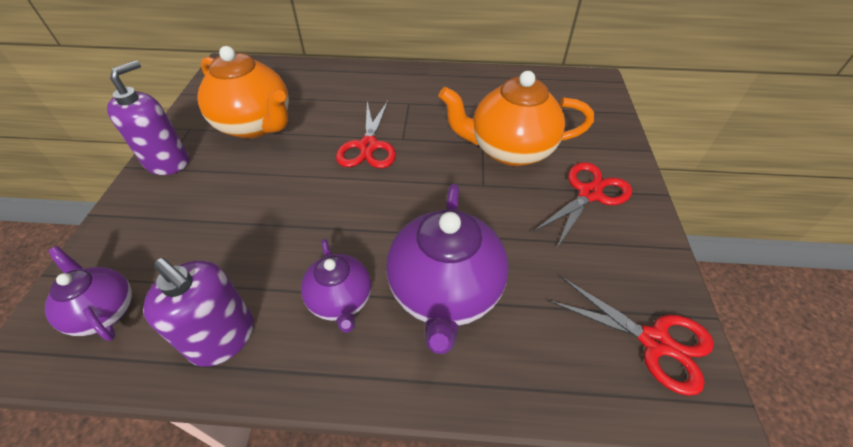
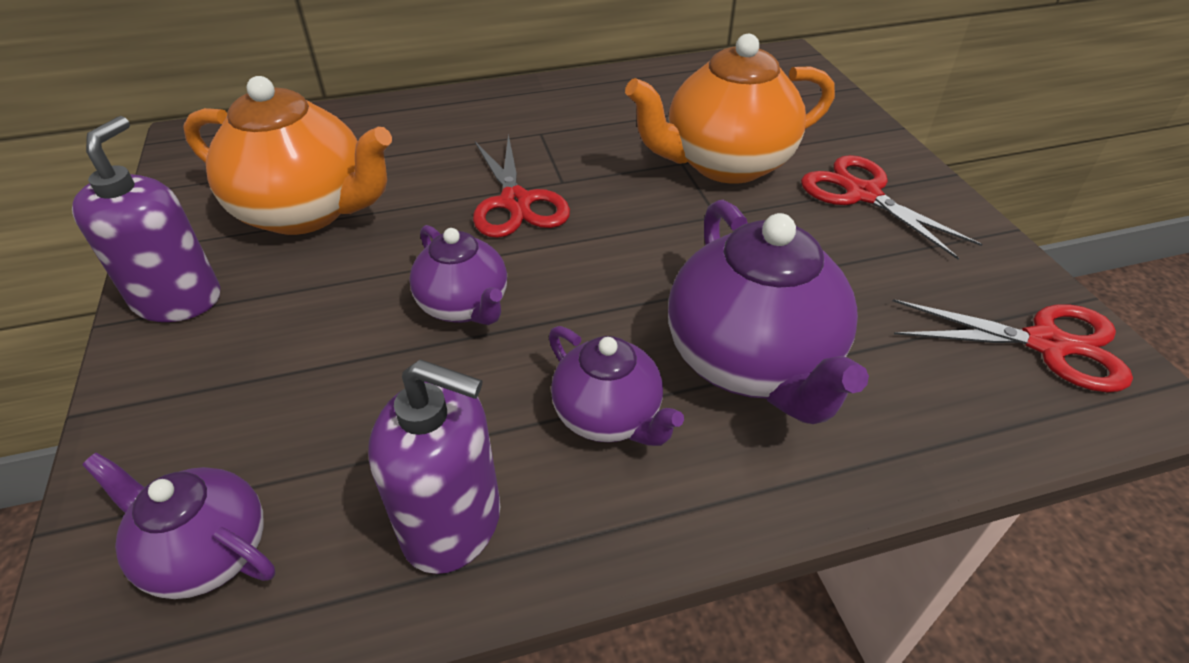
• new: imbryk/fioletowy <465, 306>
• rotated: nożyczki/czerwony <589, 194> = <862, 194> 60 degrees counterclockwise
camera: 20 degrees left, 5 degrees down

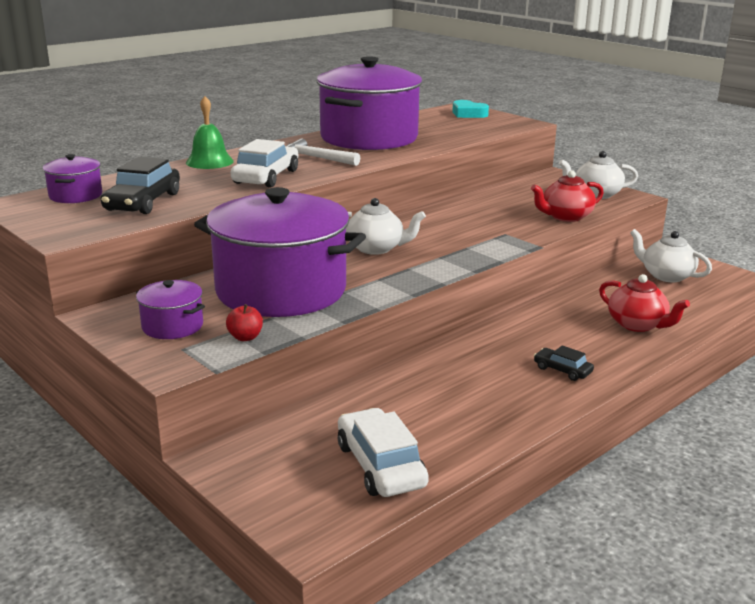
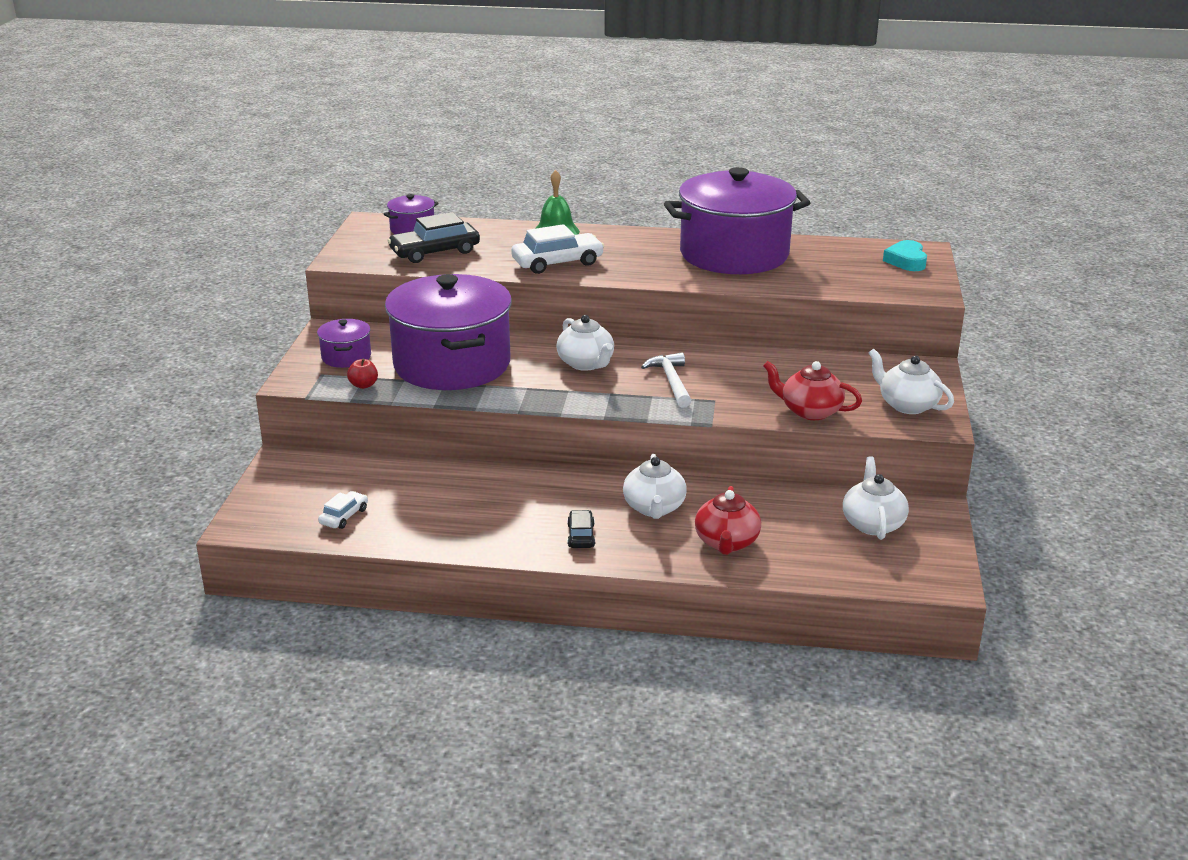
• new: imbryk/biały <654, 508>
• shifted: młotek/biały <316, 158> to <671, 382>
• scaled: samochód/biały <380, 465> = <344, 516> x0.54
camera: 50 degrees right, 5 degrees up

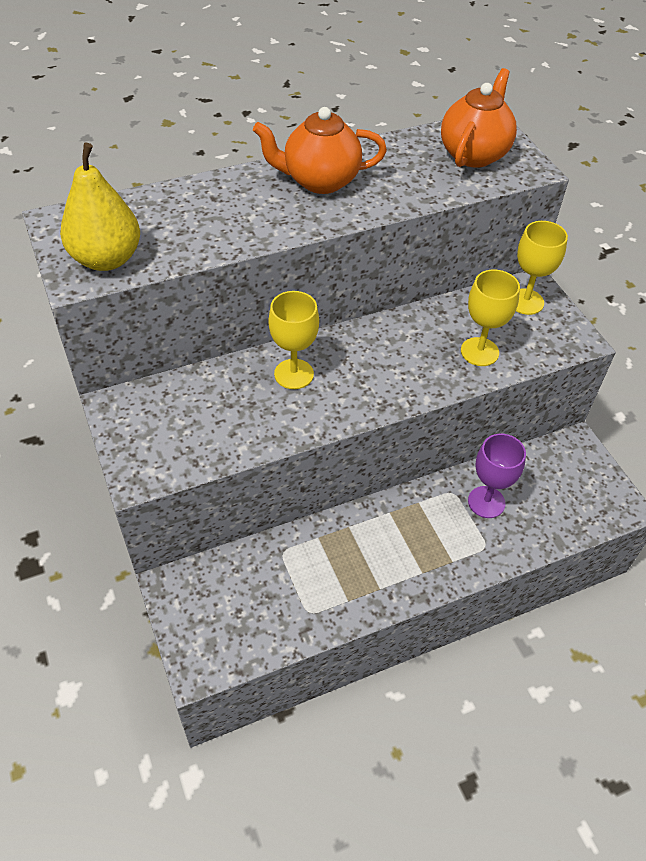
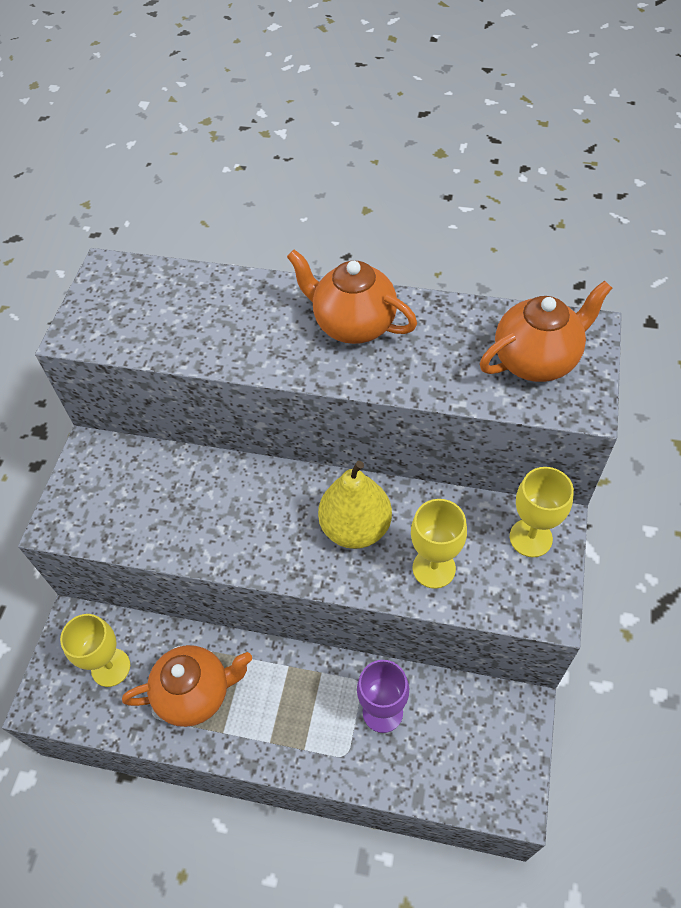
• new: imbryk/pomarańczowy <195, 693>
• shifted: gruszka/żółty <106, 259> to <355, 528>
• shifted: kielich/żółty <294, 374> to <110, 667>
camera: 40 degrees right, 5 degrees up

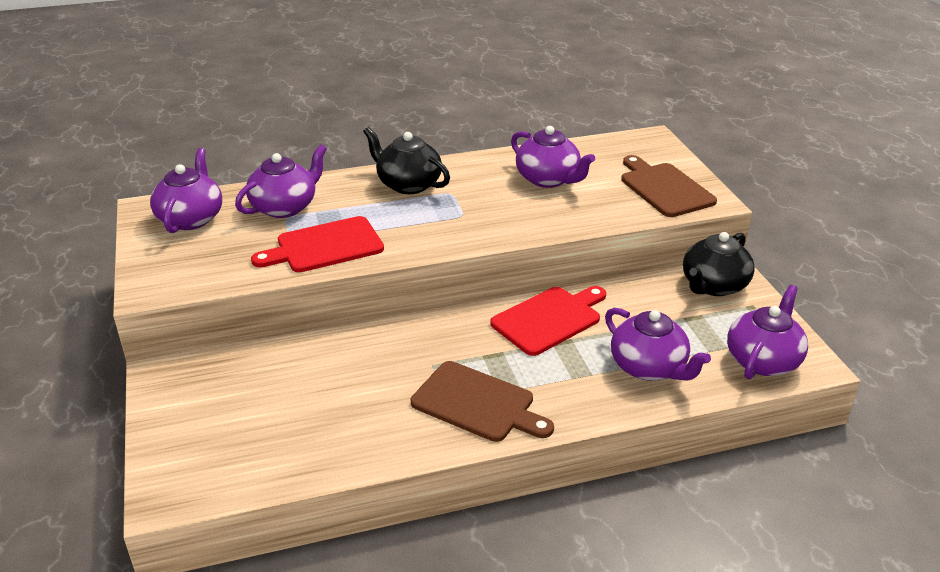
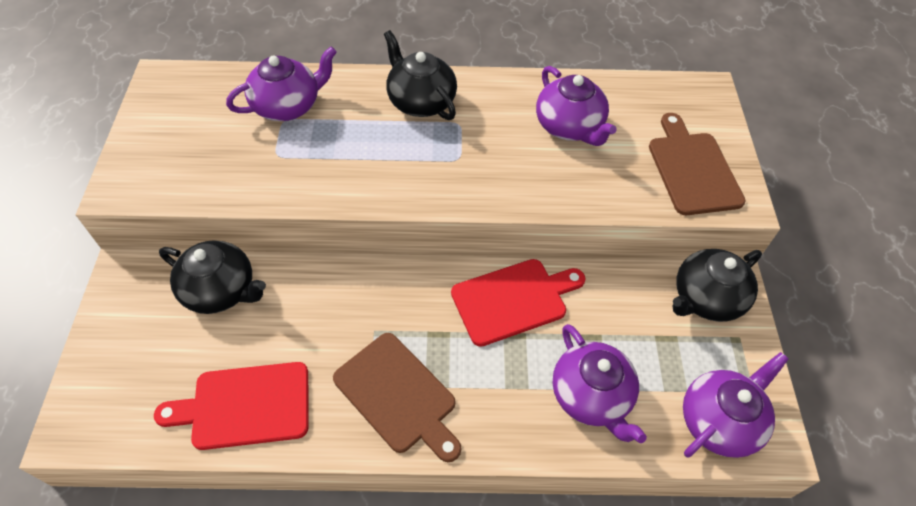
• gone: imbryk/fioletowy <191, 218>
• new: imbryk/czarny <221, 290>
• shifted: deska do krojenia/czerwony <325, 246> to <245, 405>
camera: 15 degrees right, 20 degrees up

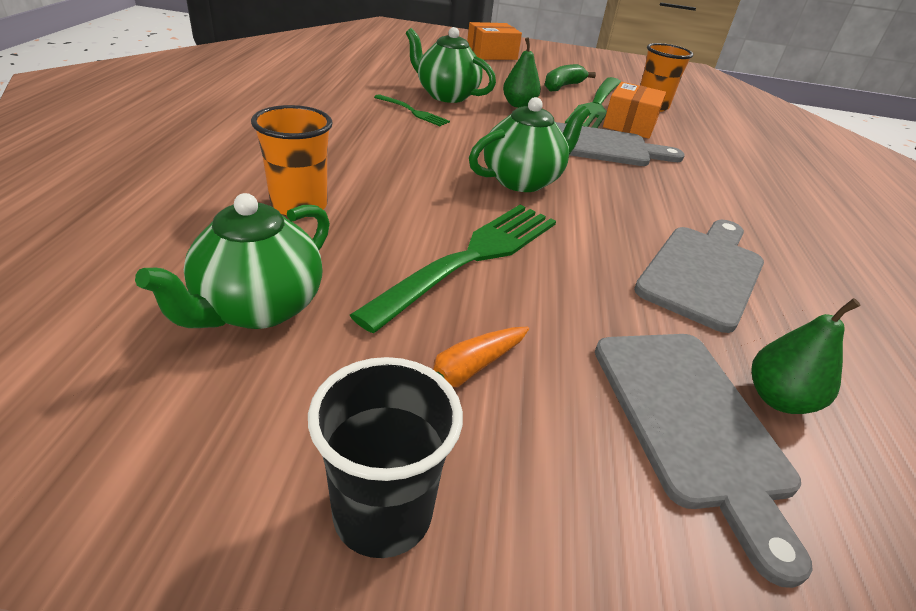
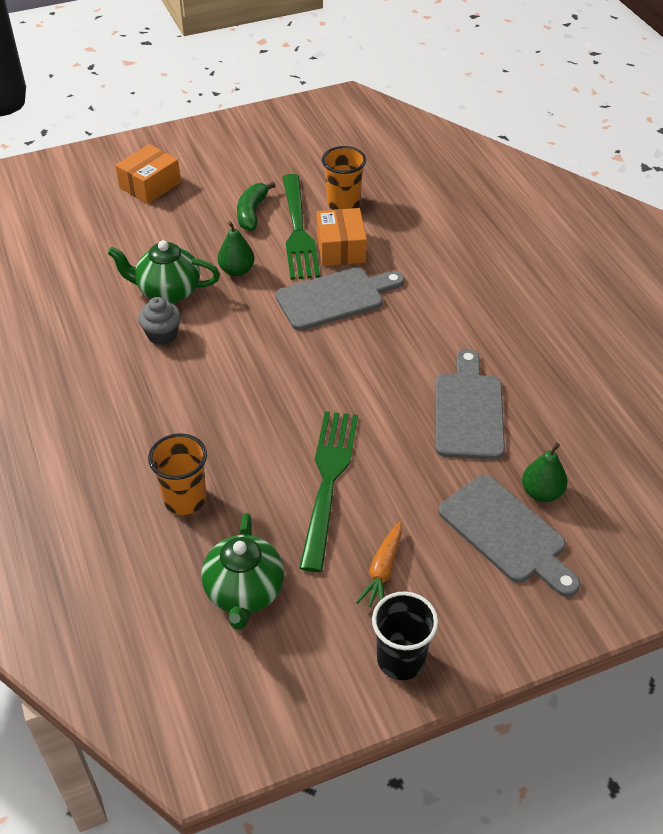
• gone: imbryk/zielony <522, 180>
• swapped: widelec/zielony <413, 112> to muffinka/szary <162, 335>
camera: 25 degrees left, 10 degrees up

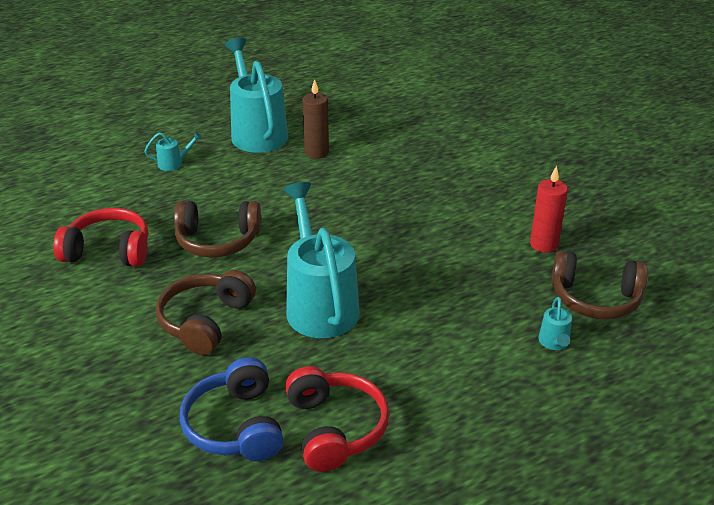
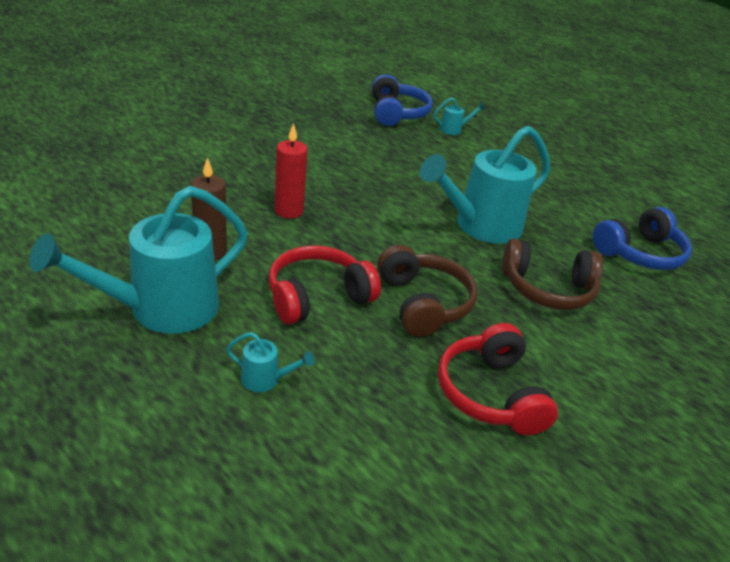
• shifted: słuchawki/czerwony <335, 428> to <317, 297>
• shifted: świeca/czerwony <543, 244> to <289, 211>
• repainted: słuchawki/brązowy <595, 298> to słuchawki/niebieski <397, 113>
• rotated: konewka/turkusowy <174, 163> = <266, 380> 135 degrees clockwise
camera: 110 degrees left, 0 degrees up

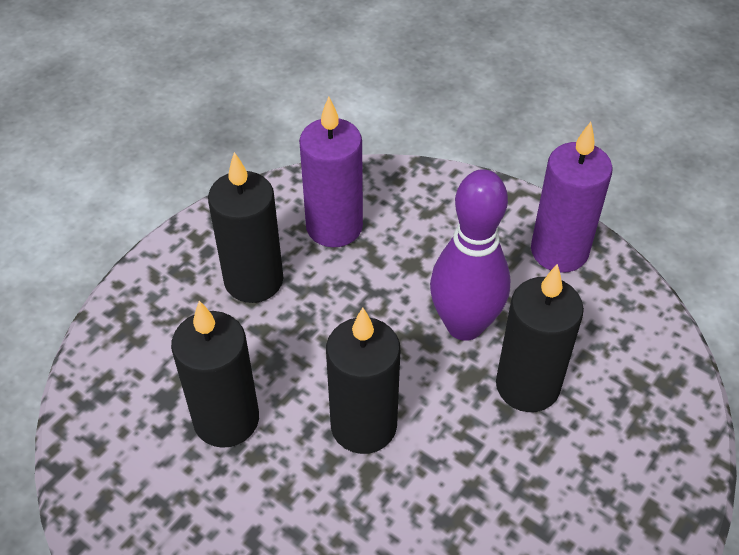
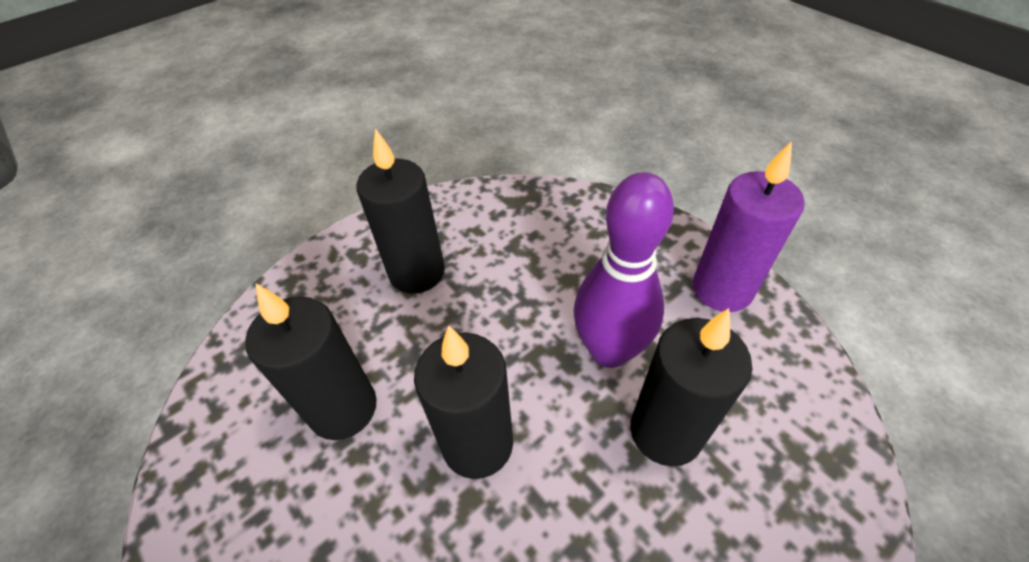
• gone: świeca/fioletowy <334, 227>
camera: 15 degrees right, 0 degrees up

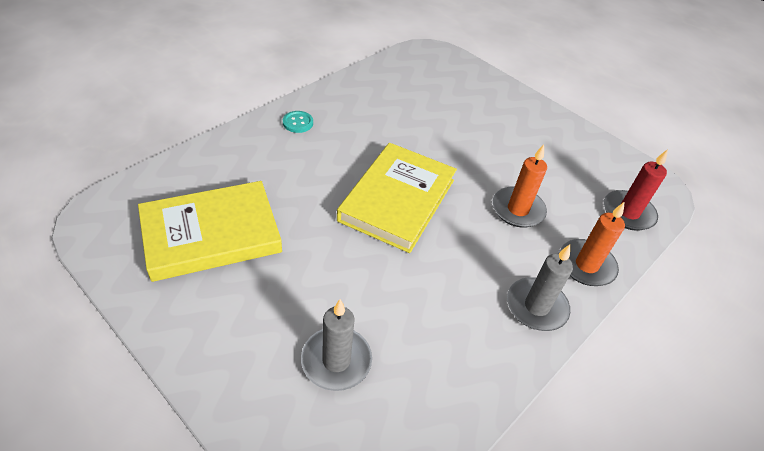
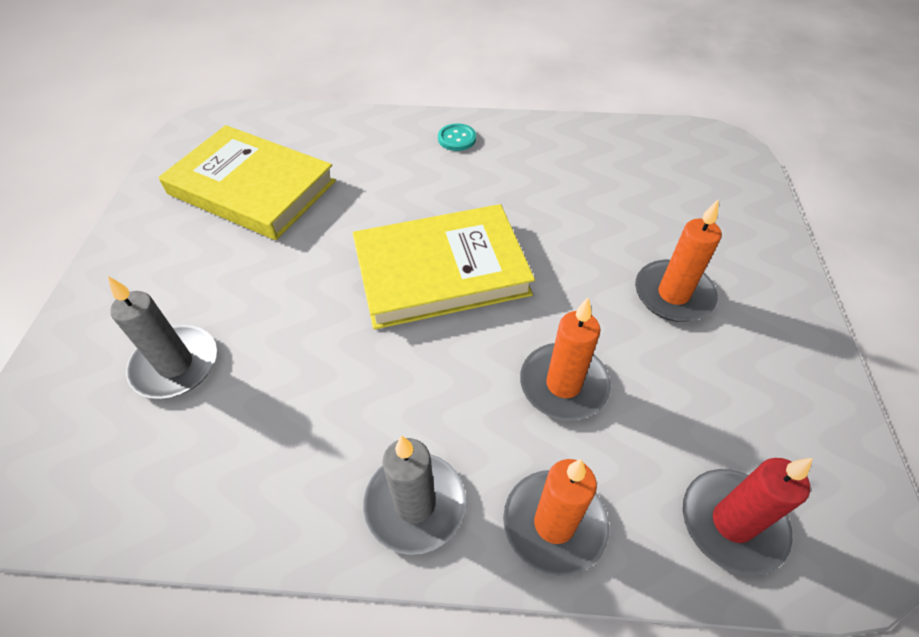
• new: świeca/pomarańczowy <673, 294>
camera: 55 degrees right, 5 degrees up

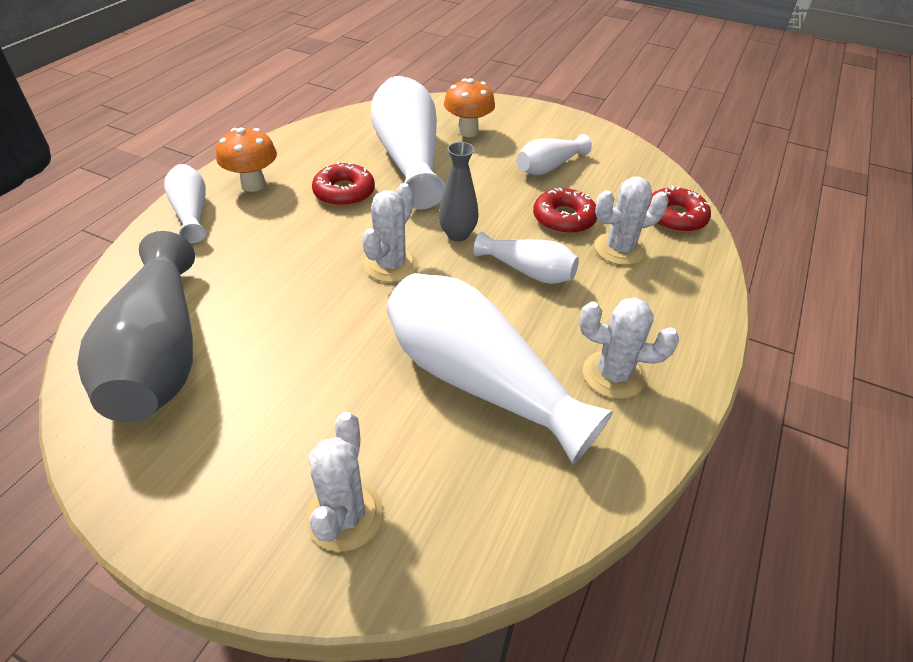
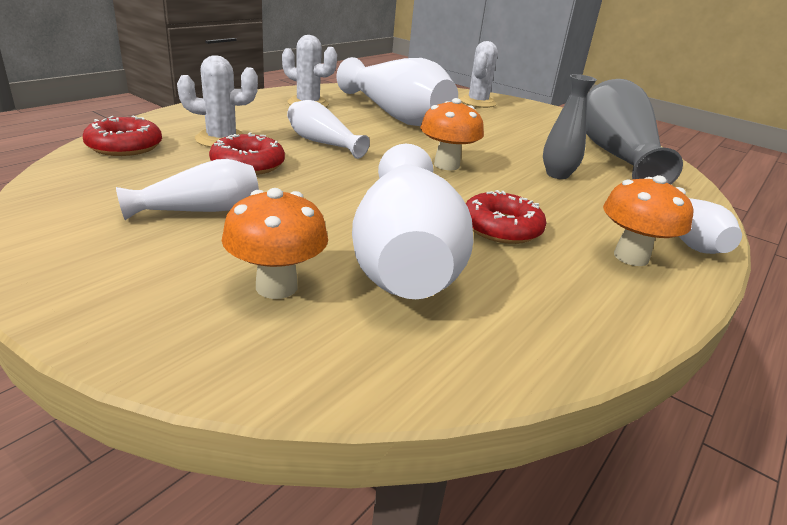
• shifted: wazon/szary <457, 234> to <557, 175>
• swapped: kaktus/biały <391, 265> to grzyb/pomarańczowy <446, 165>
camera: 170 degrees left, 15 degrees down

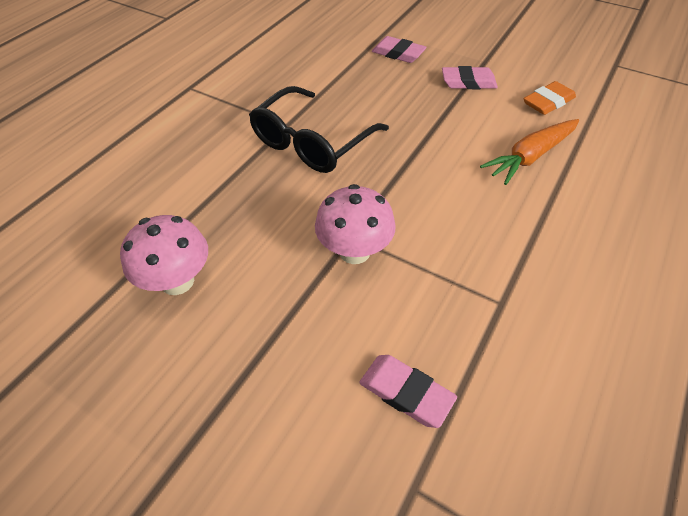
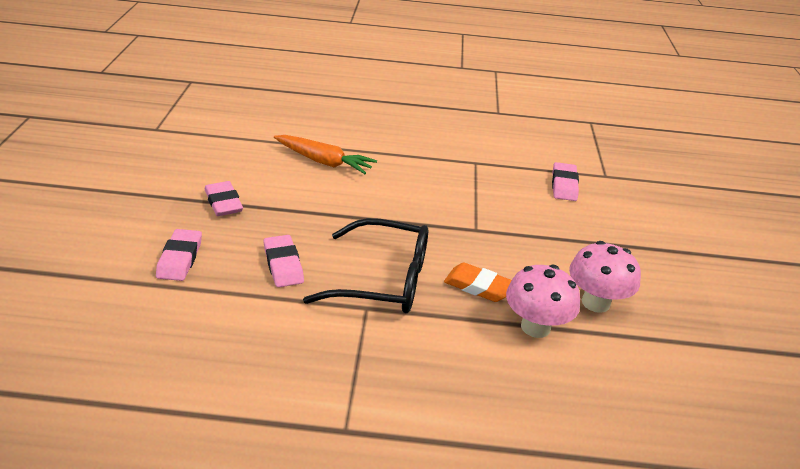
• new: gumka do mazania/różowy <283, 265>
• shifted: grzyb/różowy <354, 251> to <535, 327>
• shifted: gumka do mazania/pomarańczowy <548, 102> to <478, 286>
camera: 120 degrees left, 15 degrees down

